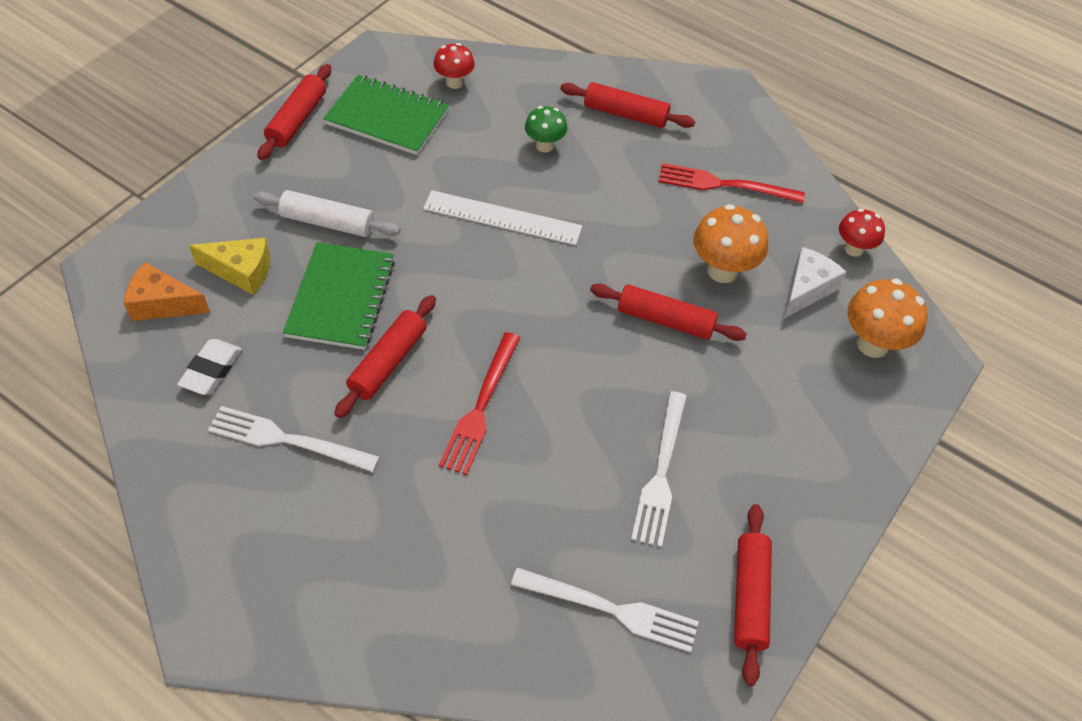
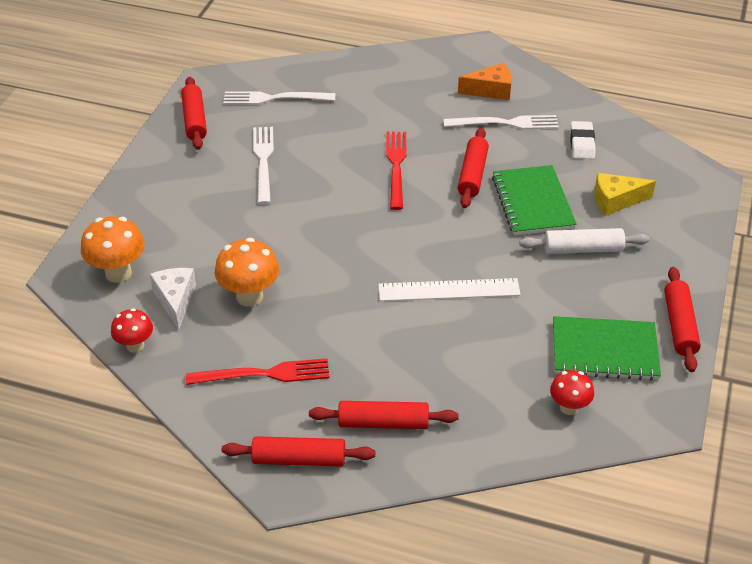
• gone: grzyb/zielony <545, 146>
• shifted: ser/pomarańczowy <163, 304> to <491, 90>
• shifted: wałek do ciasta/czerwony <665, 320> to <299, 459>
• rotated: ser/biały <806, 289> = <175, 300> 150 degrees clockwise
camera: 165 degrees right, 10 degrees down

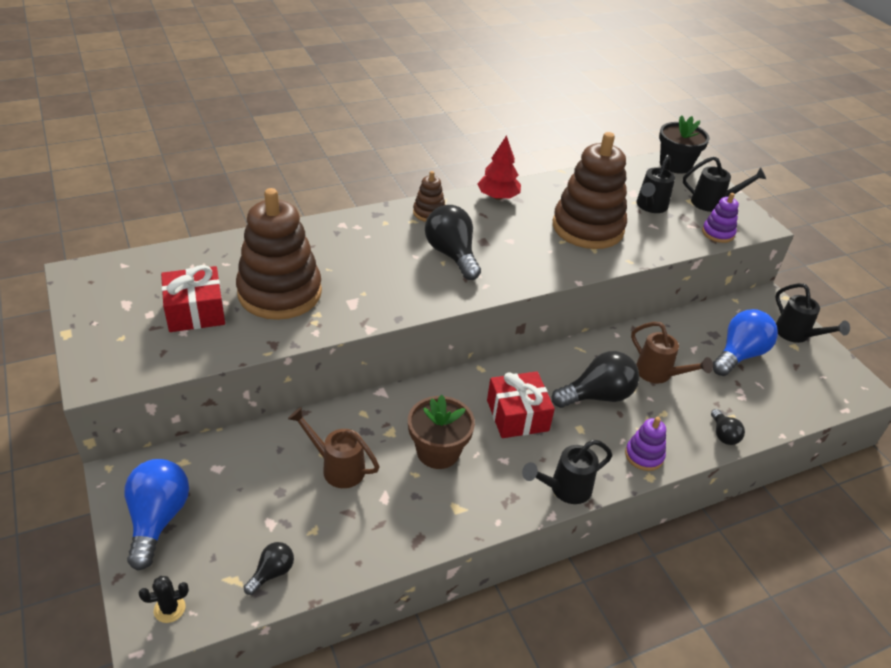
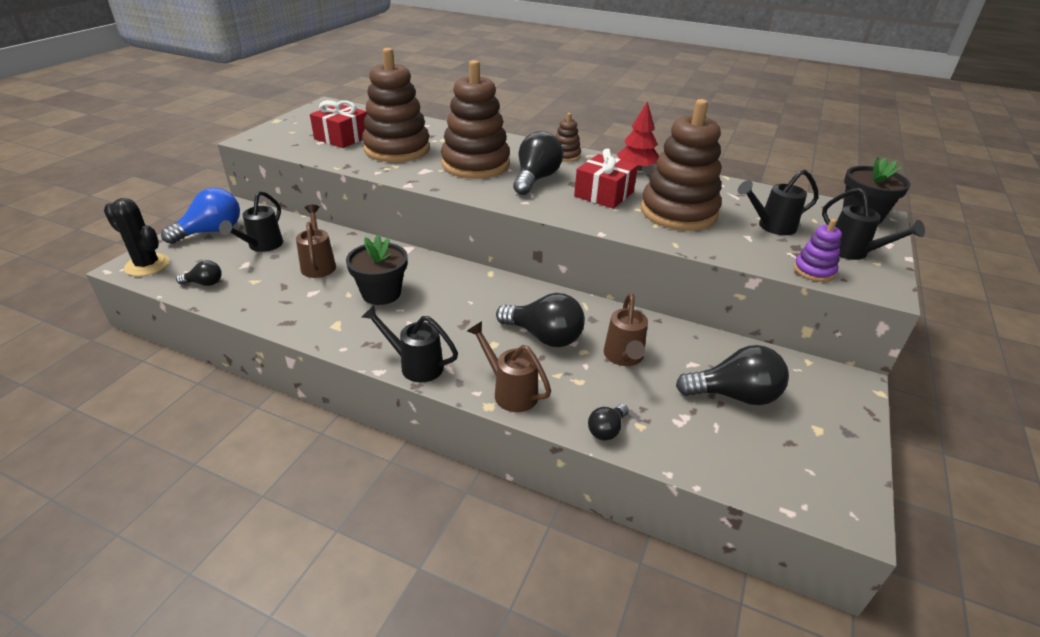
• new: zabawka nakładanka/brązowy <475, 164>
• shifted: prezent/czerwony <517, 415> to <604, 194>
• shifted: konewka/czarny <796, 335> to <262, 246>
• swapped: zabawka nakładanka/fioletowy <644, 455> to konewka/brązowy <510, 391>
• repainted: doniczka/brązowy <438, 451> to doniczka/czarny <381, 293>
• repainted: żarówka/niebieski <739, 355> to żarówka/czarny <734, 395>
• scaled: kaktus/czarny <169, 609> = <147, 265> x1.87
camera: 50 degrees right, 5 degrees down

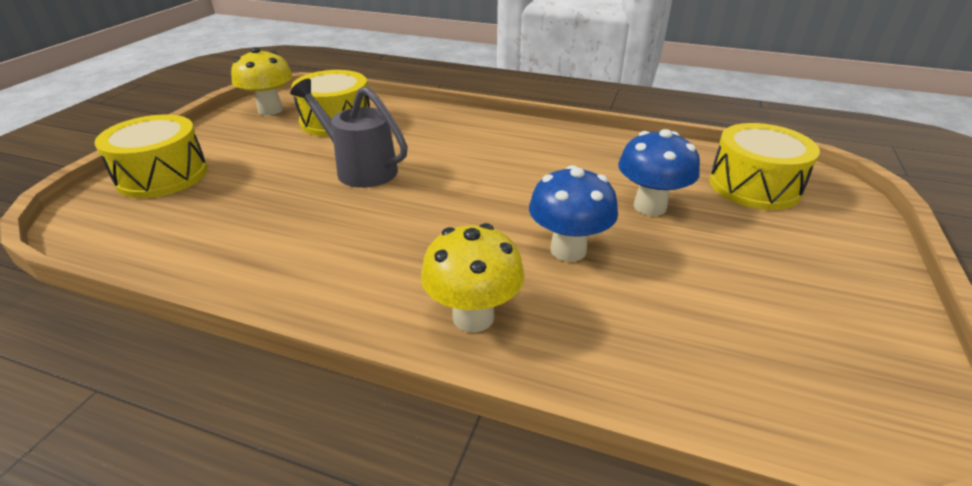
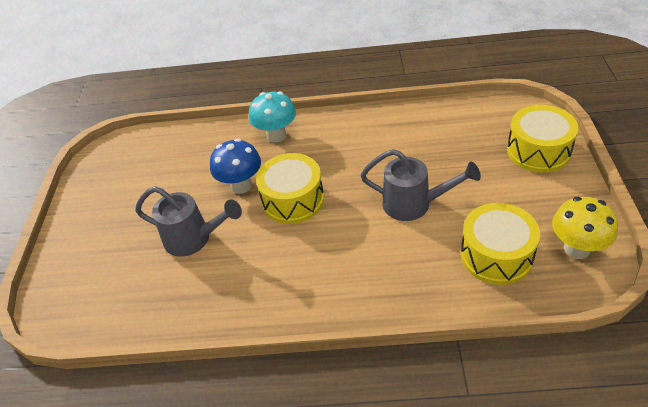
• shifted: bęben/żółty <754, 186> to <293, 200>
• swapped: grzyb/niebieski <650, 206> to konewka/szary <193, 239>
• repainted: grzyb/żółty <473, 317> to grzyb/turkusowy <276, 135>
camera: 165 degrees right, 10 degrees up

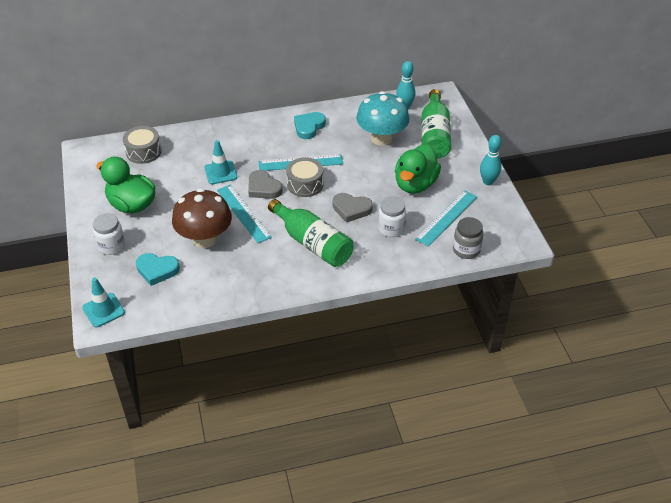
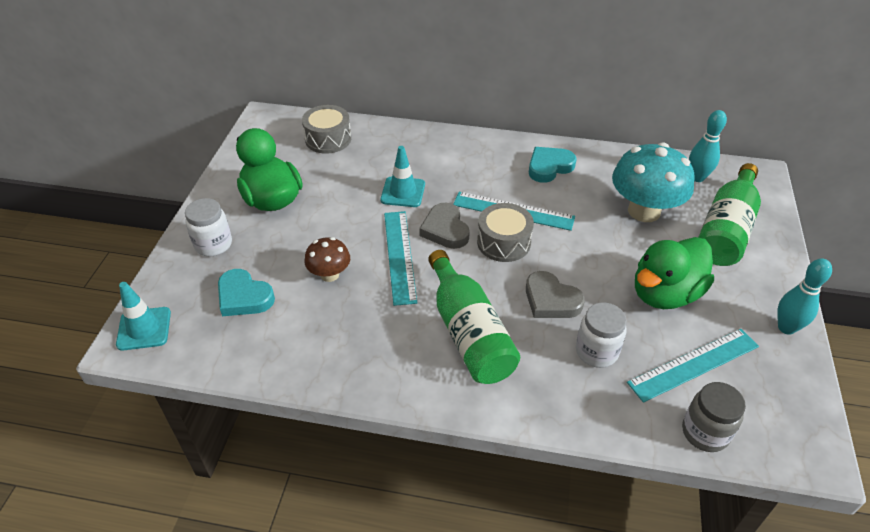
• scaled: grzyb/brązowy <205, 239> = <329, 274> x0.53
camera: 25 degrees right, 0 degrees up

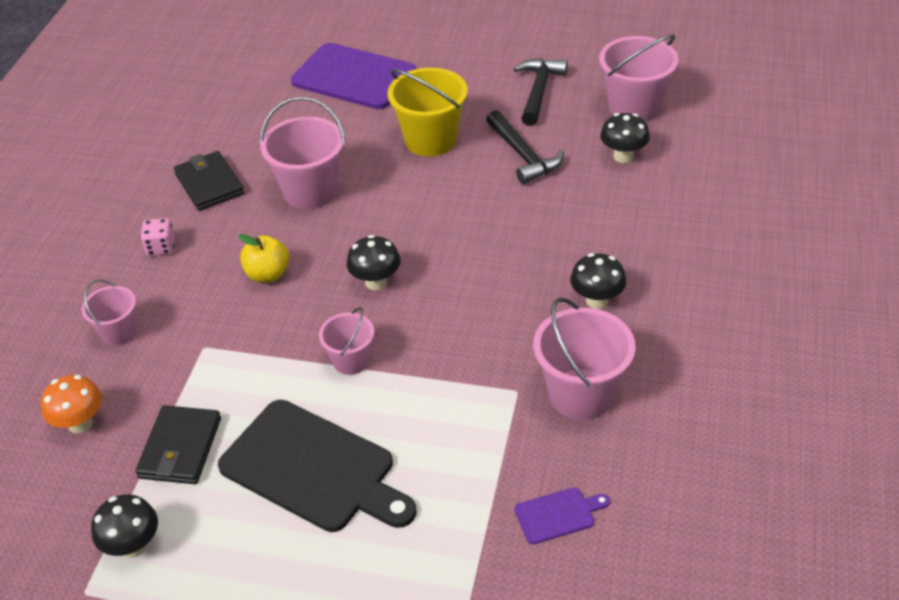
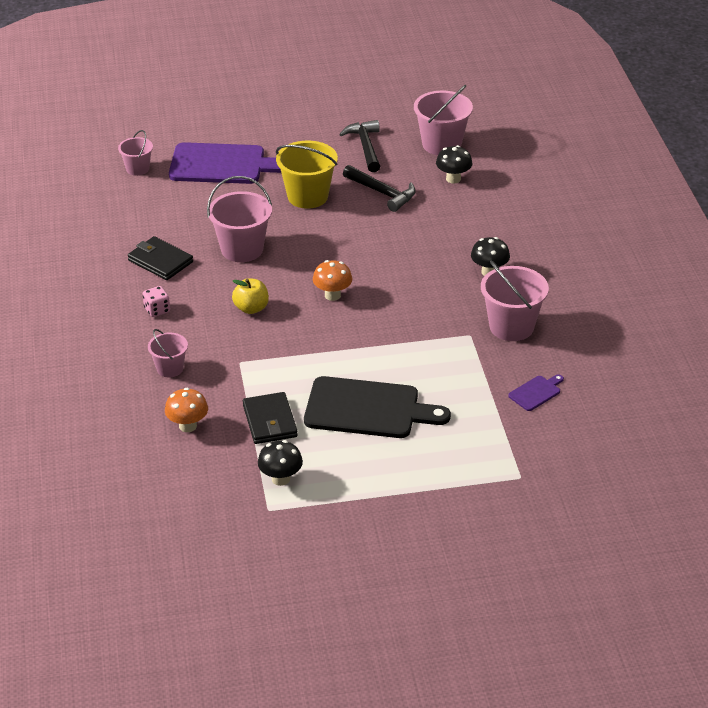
• shifted: wiadro/różowy <351, 361> to <137, 169>
• repainted: grzyb/czarny <376, 282> to grzyb/pomarańczowy <332, 295>
camera: 25 degrees left, 5 degrees down

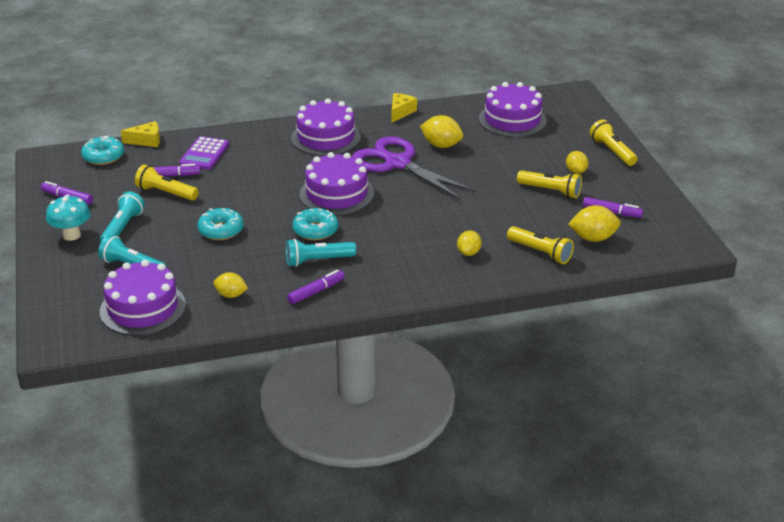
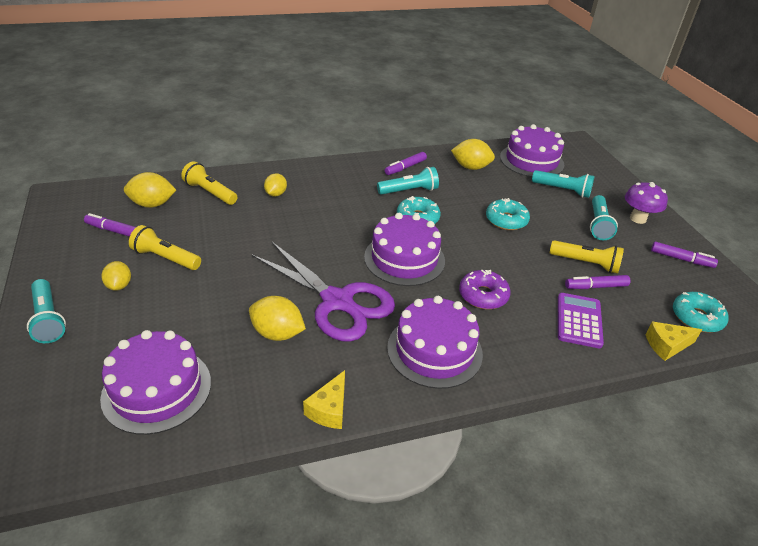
• new: donut/fioletowy <483, 295>
• repainted: grzyb/turkusowy <71, 235> to grzyb/fioletowy <638, 218>
• repainted: latarka/żółty <612, 151> to latarka/turkusowy <48, 319>
• scaled: cytryna/żółty <231, 295> = <470, 167> x1.52
camera: 175 degrees right, 5 degrees up

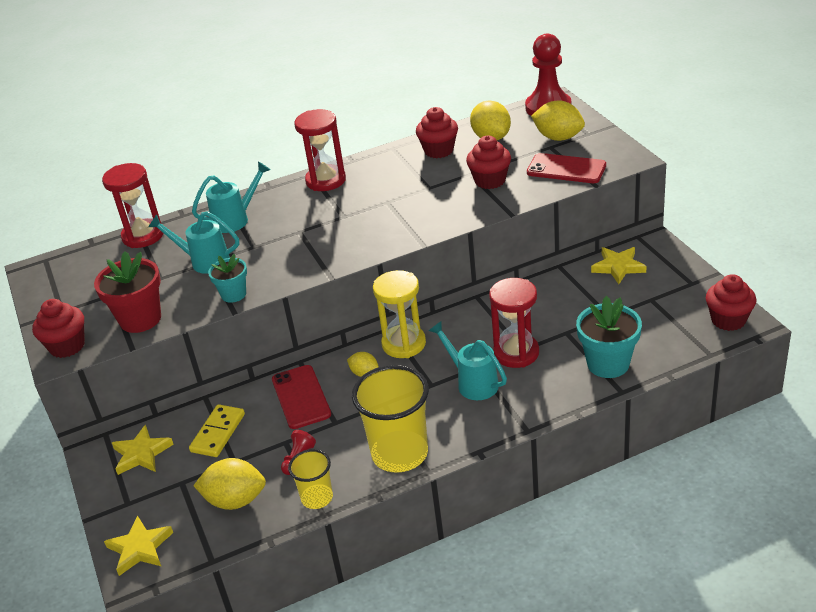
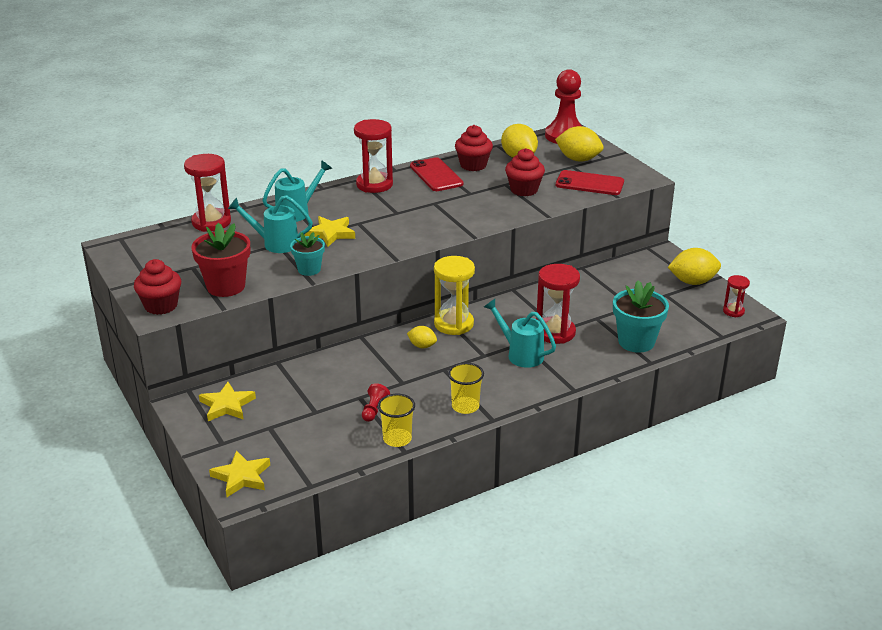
• gone: kostka domina/żółty <218, 433>
• shifted: cytryna/żółty <235, 500> to <692, 282>
• shifted: telefon/czerwony <301, 397> to <436, 175>
• shifted: gwiazda/żółty <618, 267> to <331, 233>
• swapped: muffinka/czerwony <728, 320> to klepsydra/czerwony <733, 311>
• scaled: szklanka/żółty <400, 453> = <465, 406> x0.55
camera: 10 degrees left, 5 degrees down

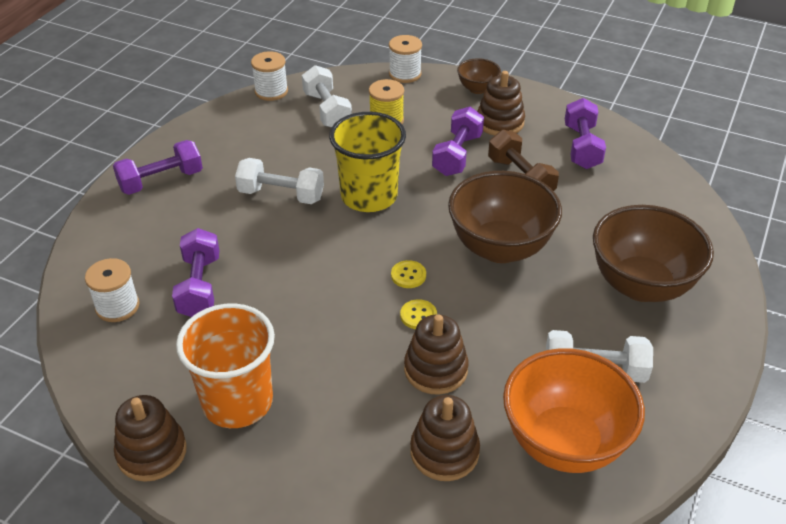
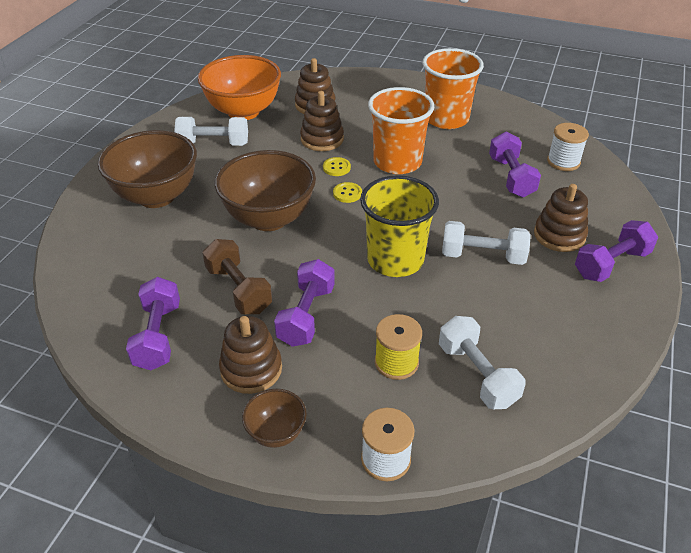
• gone: szpulka/biały <271, 91>
• new: szklanka/pomarańczowy <397, 162>
• shifted: zabawka nakładanka/brązowy <152, 452> to <559, 235>
camera: 175 degrees right, 0 degrees up

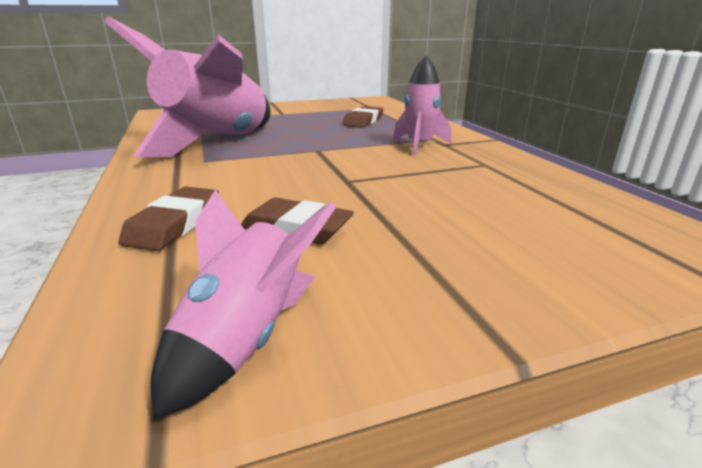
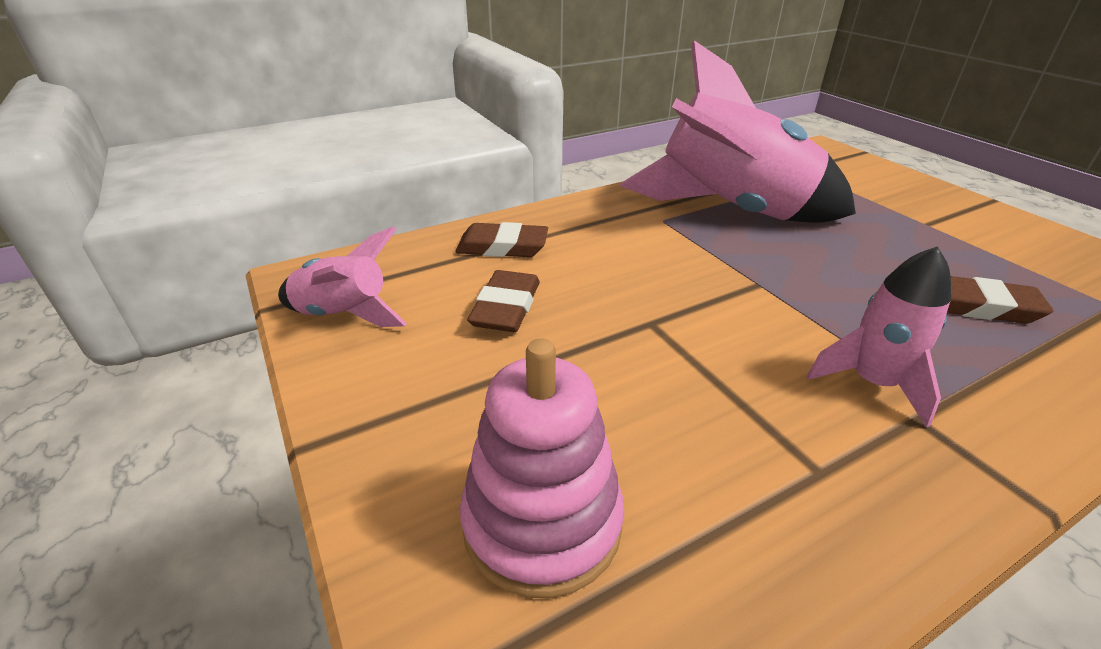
• new: zabawka nakładanka/różowy <542, 522>
camera: 80 degrees right, 10 degrees up

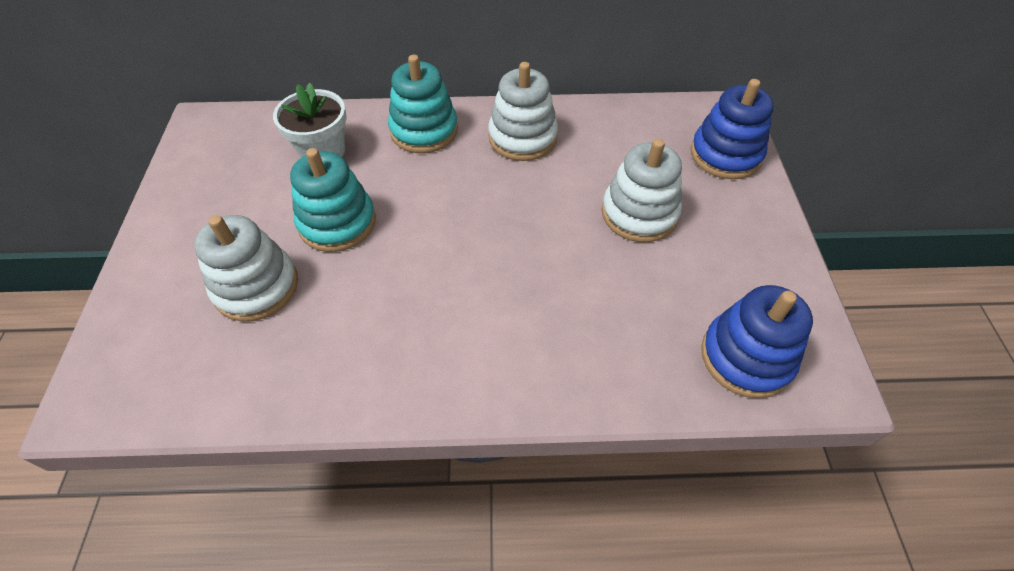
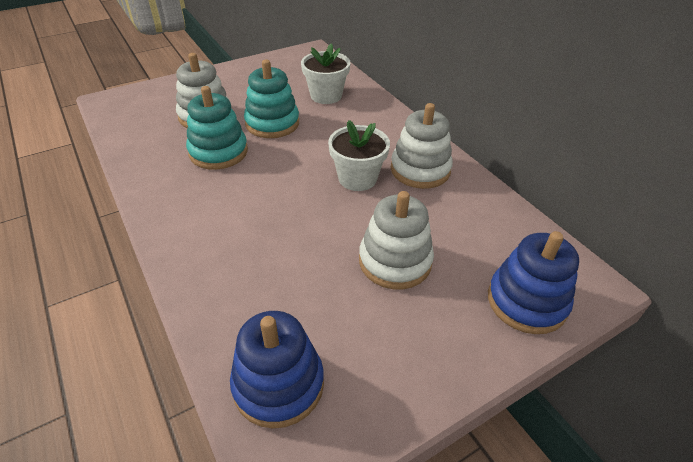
• new: doniczka/biały <357, 178>
• shifted: zabawka nakładanka/turkusowy <424, 130> to <218, 152>
camera: 60 degrees right, 10 degrees down

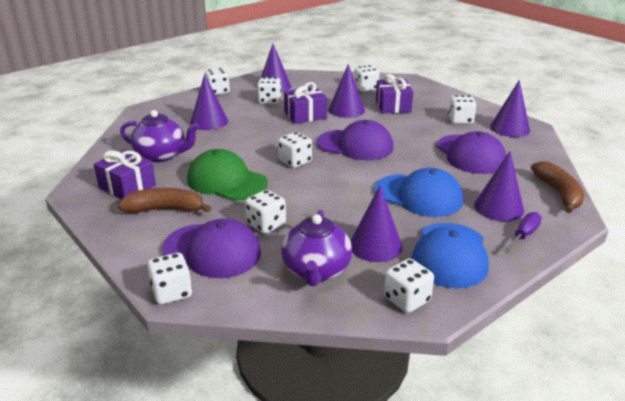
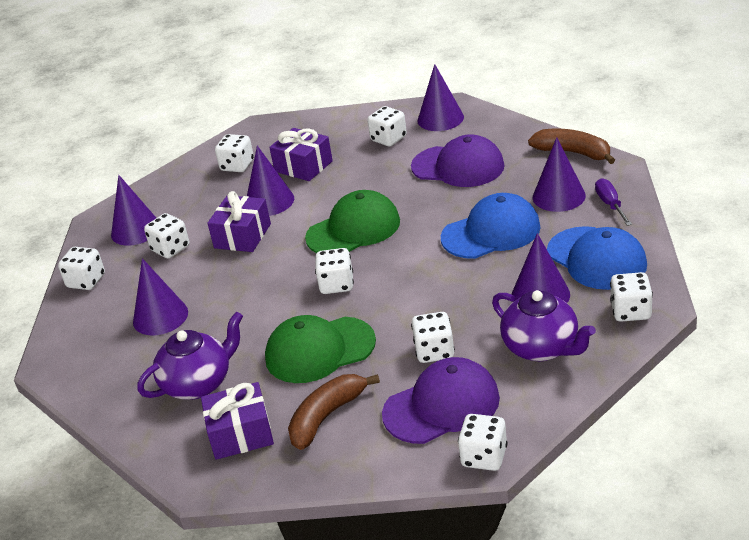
• repainted: czapka/fioletowy <355, 145> to czapka/zielony <353, 229>
camera: 45 degrees left, 5 degrees up

